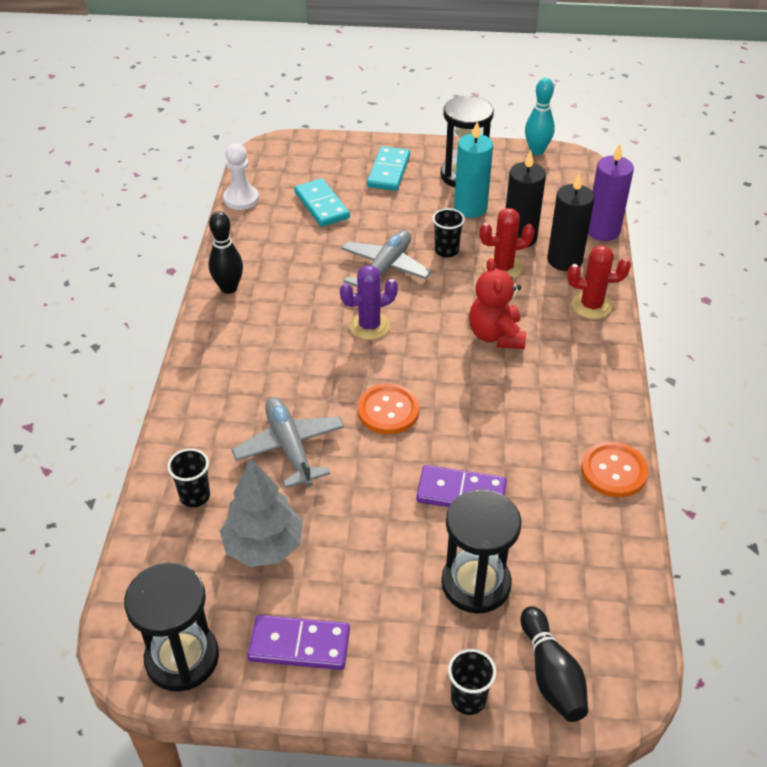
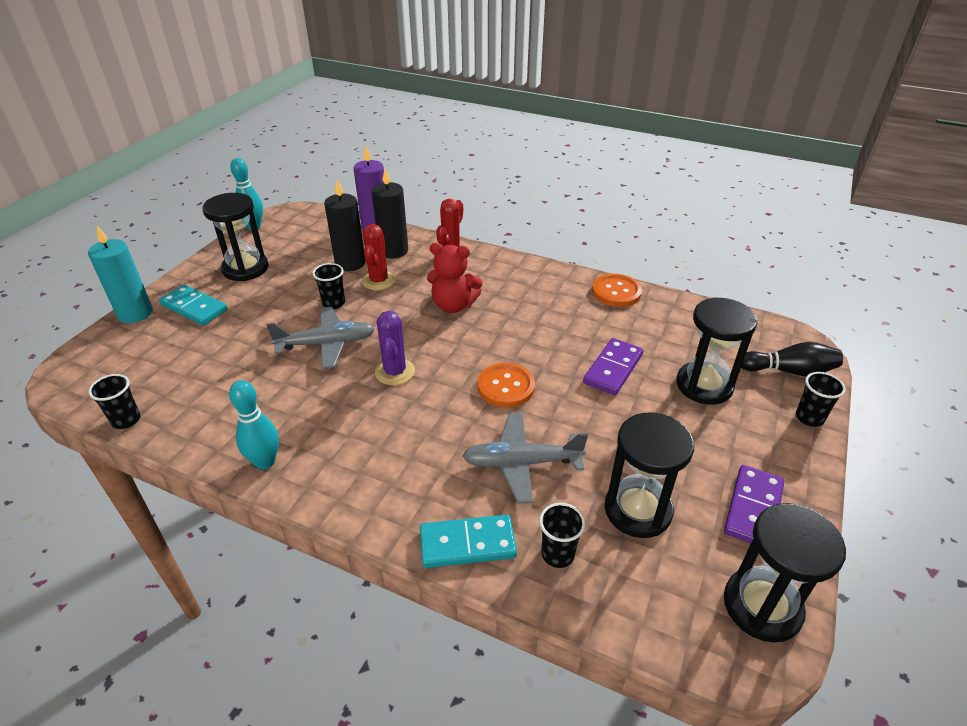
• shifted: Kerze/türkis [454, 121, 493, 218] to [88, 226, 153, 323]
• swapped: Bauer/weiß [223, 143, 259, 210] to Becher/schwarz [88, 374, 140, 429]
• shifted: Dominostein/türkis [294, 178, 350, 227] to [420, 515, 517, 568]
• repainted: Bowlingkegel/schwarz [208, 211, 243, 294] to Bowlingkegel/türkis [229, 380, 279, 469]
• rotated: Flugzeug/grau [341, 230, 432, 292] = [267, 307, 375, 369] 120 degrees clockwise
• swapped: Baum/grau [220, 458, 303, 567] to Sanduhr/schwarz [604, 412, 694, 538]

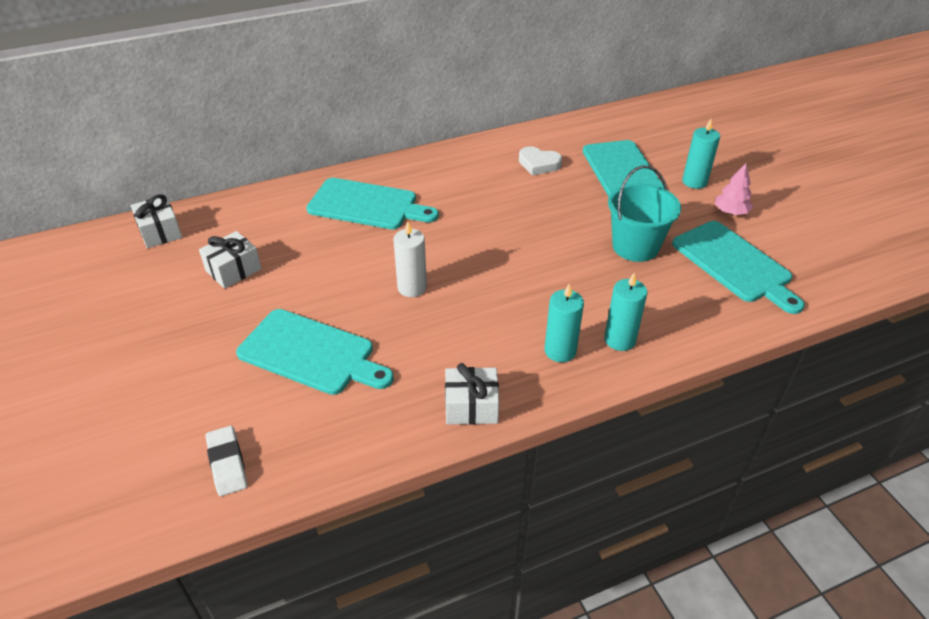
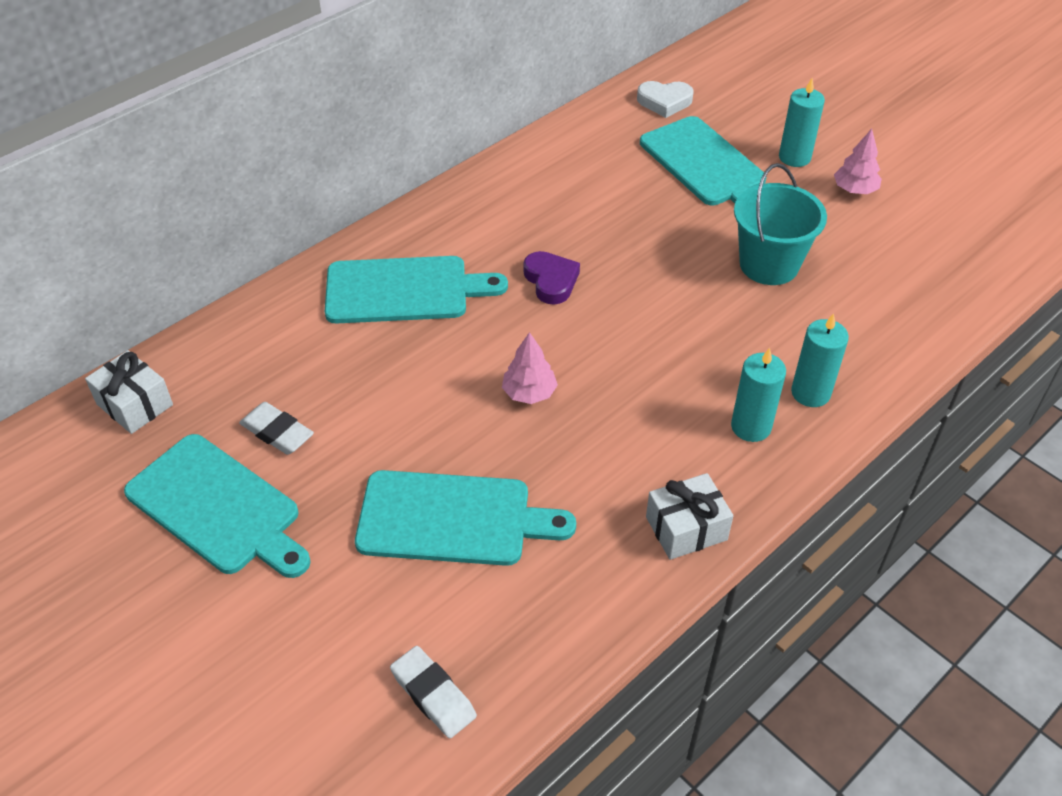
• shifted: Herz/weiß [519, 146, 562, 176] to [637, 81, 694, 118]
• shifted: Schneidebrett/türkis [672, 221, 805, 314] to [124, 434, 311, 578]
• swapped: Kerze/weiß [393, 222, 427, 297] to Baum/rosa [502, 332, 558, 404]
• swapped: Geschenk/weiß [199, 231, 262, 289] to Radiergummi/weiß [239, 402, 314, 455]
• new: Herz/lila [524, 251, 580, 305]

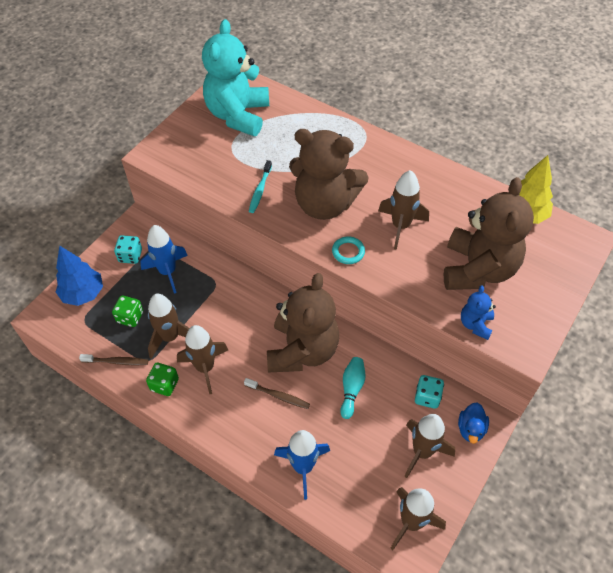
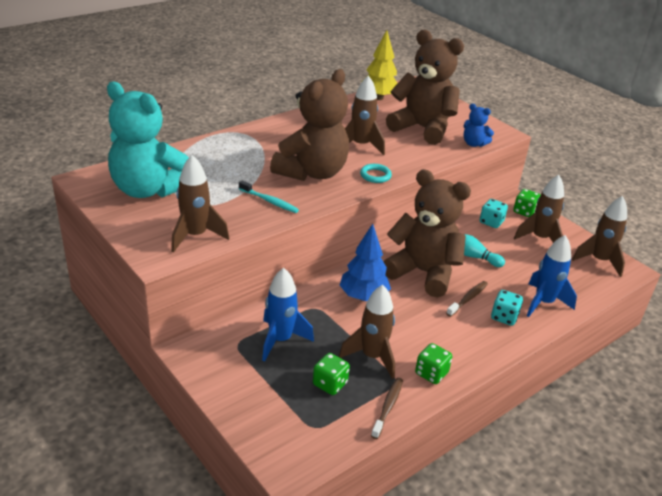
• shifted: Spielwürfel/türkis [114, 235, 142, 264] to [491, 290, 523, 326]
• shifted: Baum/blau [56, 246, 103, 306] to [340, 224, 391, 301]
• shifted: Rakete/braun [177, 325, 228, 394] to [171, 155, 229, 253]
• swapped: Ente/blau [458, 403, 489, 444] to Spielwürfel/grün [513, 189, 541, 217]

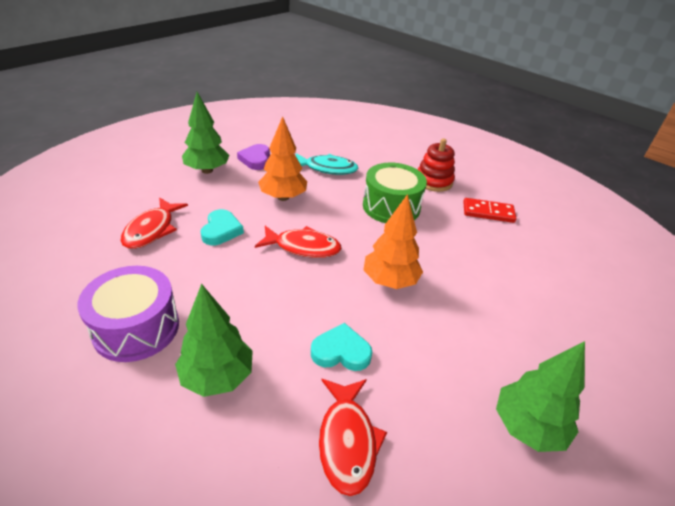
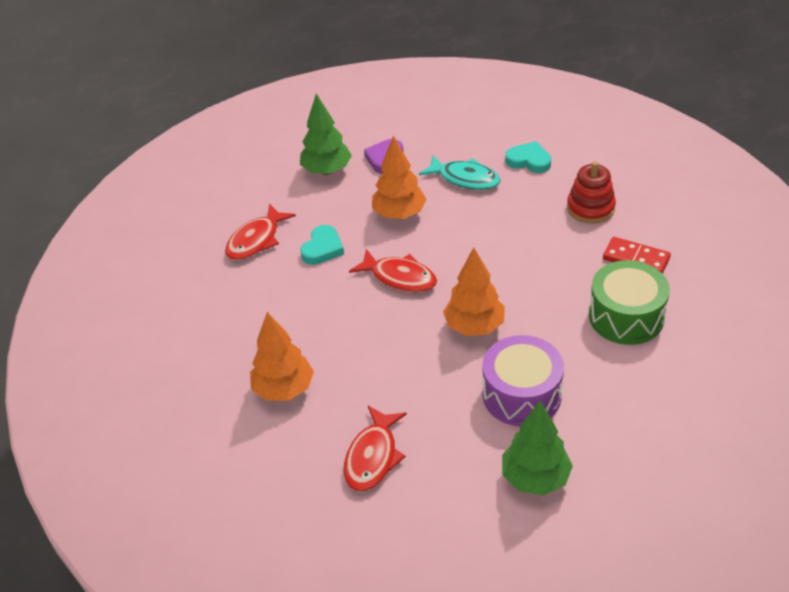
• shifted: Trommel/grün [363, 163, 427, 223] to [589, 260, 670, 345]
• shifted: Trommel/lila [78, 266, 179, 362] to [482, 335, 564, 426]
• repainted: Baum/grün [175, 284, 253, 397] to Baum/orange [250, 312, 314, 401]
• shifted: Herz/türkis [311, 323, 372, 371] to [505, 141, 551, 173]

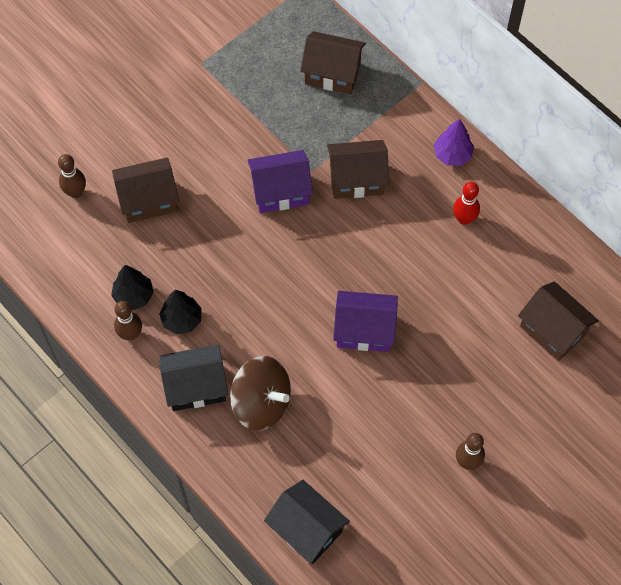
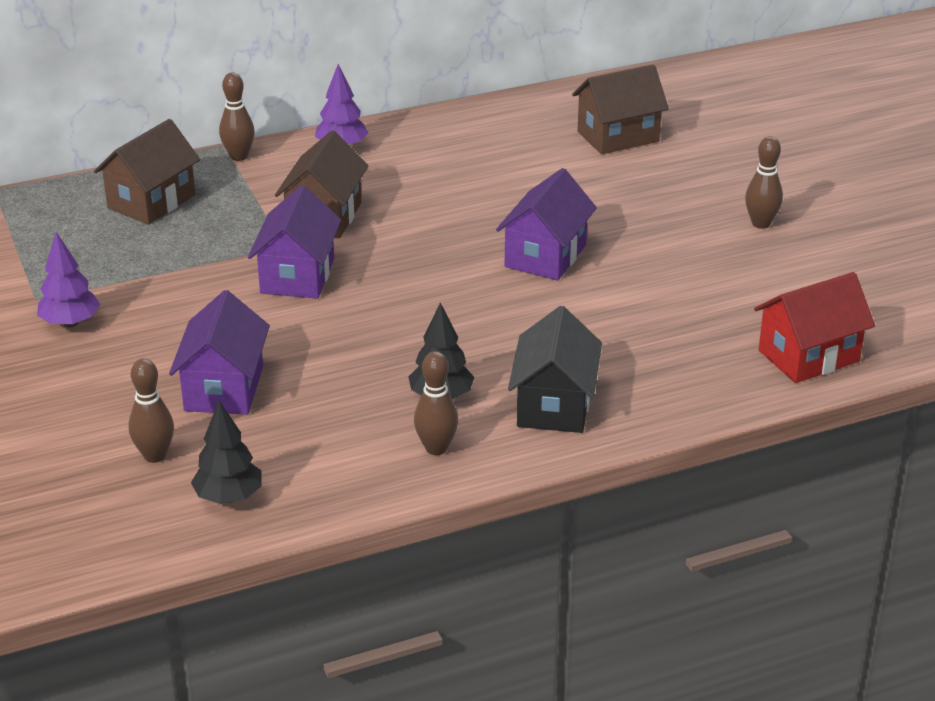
• repainted: Haus/braun [112, 157, 179, 223] to Haus/lila [169, 290, 270, 415]
• gone: Bowlingkegel/rot [453, 182, 480, 225]
• shifted: Baum/schwarz [111, 265, 154, 310] to [191, 400, 262, 504]
• gone: Kreisel/braun [230, 356, 291, 431]
• repainted: Haus/schwarz [264, 480, 350, 564] to Haus/rot [754, 272, 875, 383]
• new: Bowlingkegel/braun [219, 72, 255, 161]
• new: Baum/lila [37, 232, 100, 328]

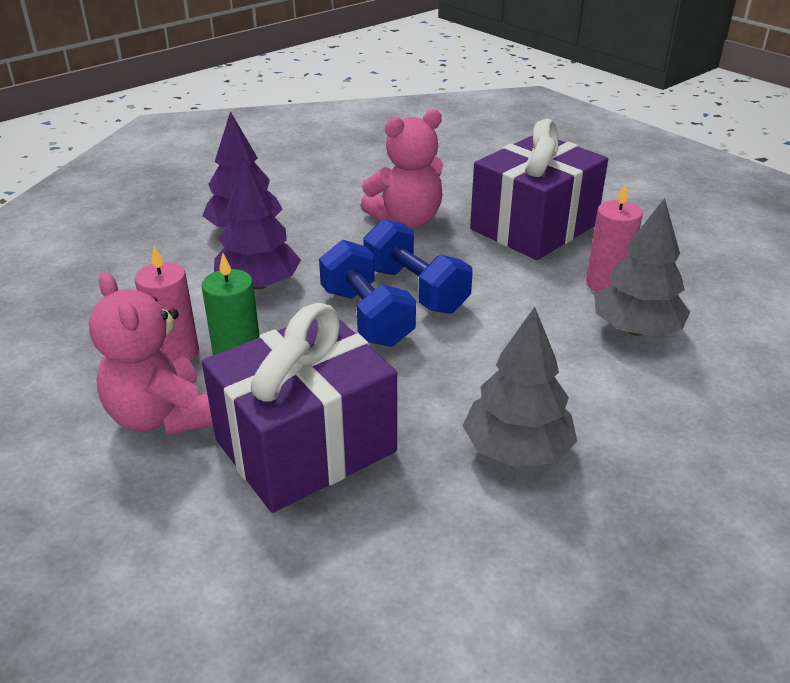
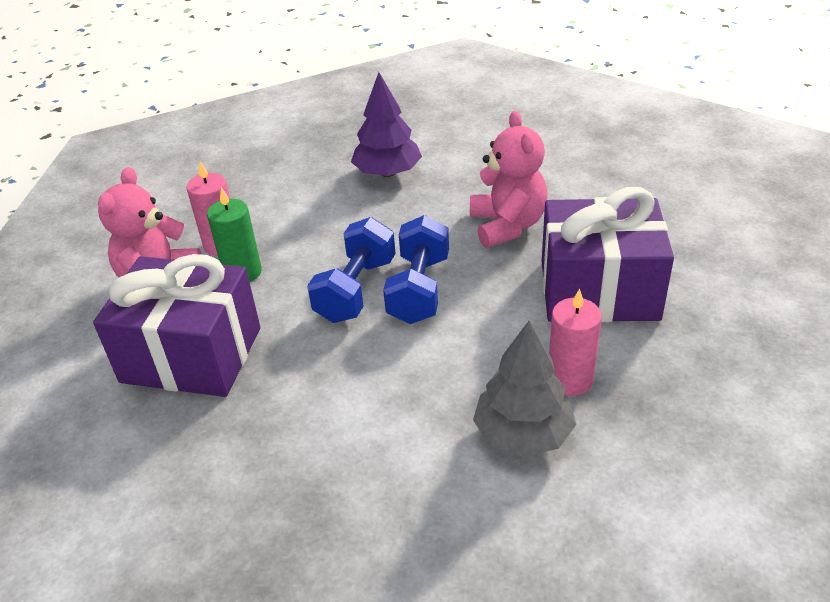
• rotated: Teddybär/rosa [360, 109, 443, 228] = [470, 111, 548, 248] 120 degrees counterclockwise
• gone: Baum/lila [214, 159, 301, 290]
• gone: Baum/grau [463, 307, 577, 468]

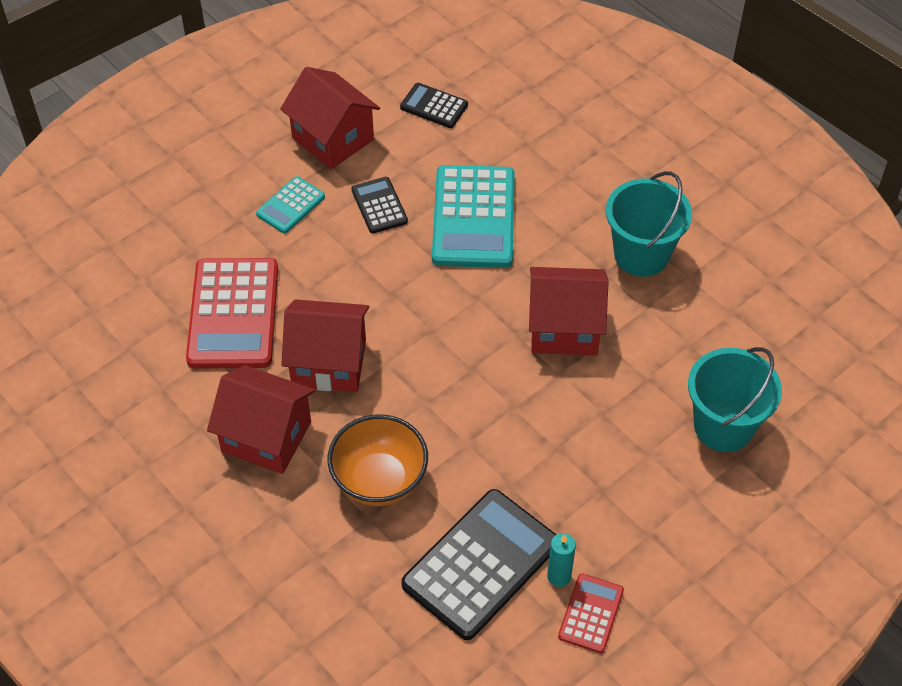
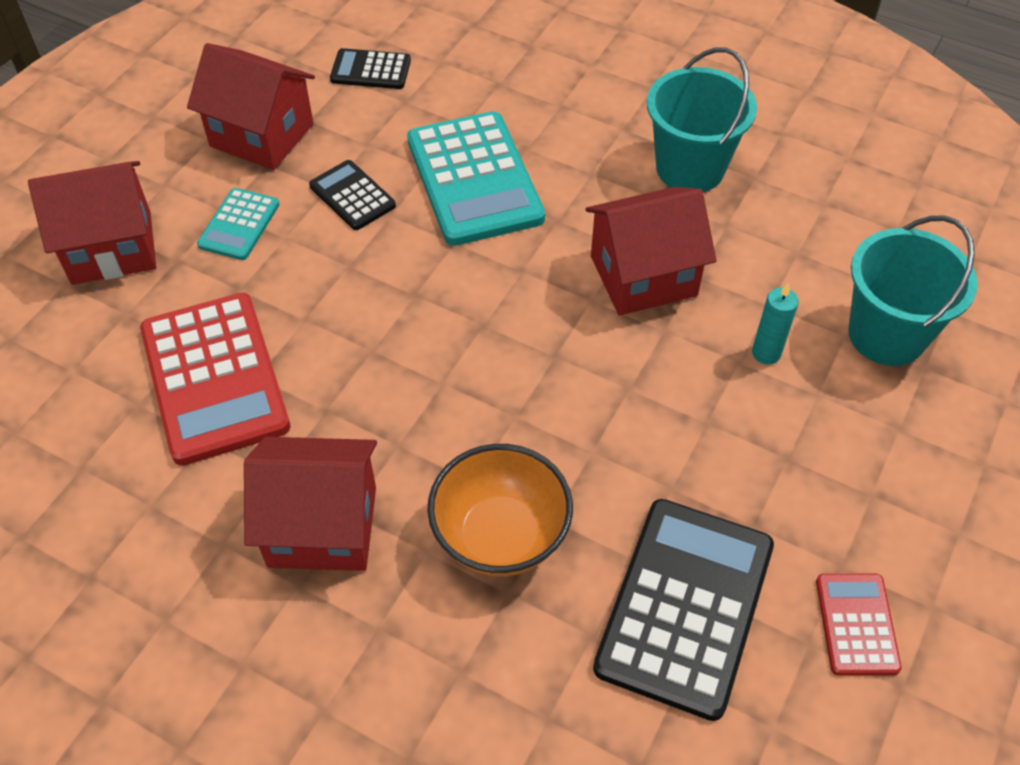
• shifted: Haus/rot [281, 299, 369, 392] to [28, 161, 156, 285]
• shifted: Kerze/türkis [547, 533, 576, 587] to [752, 284, 799, 365]

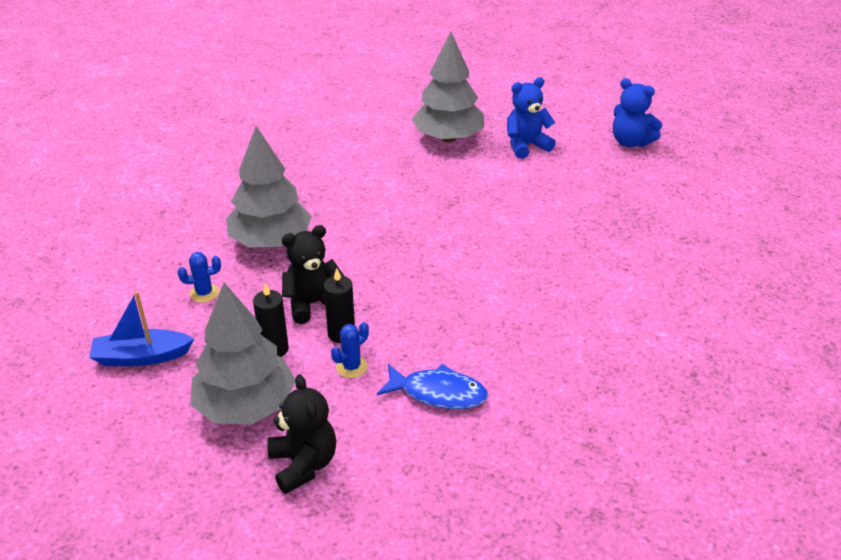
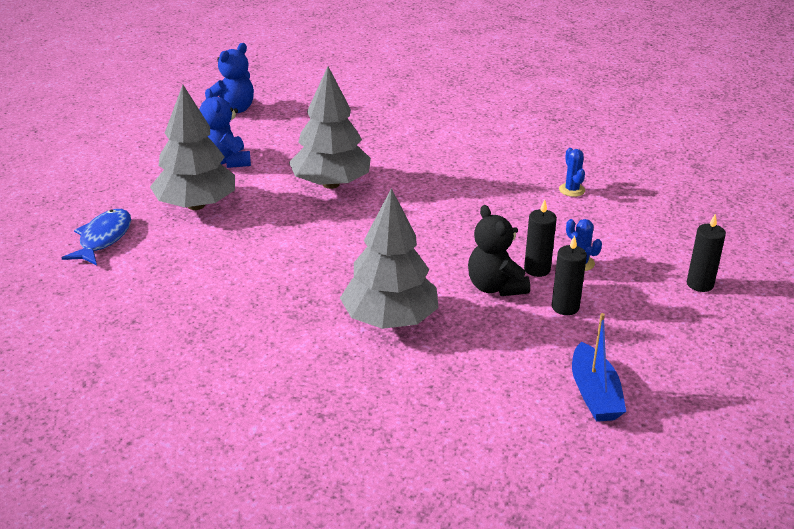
• shifted: Kaktus/blau [178, 252, 221, 303] to [559, 148, 585, 197]
• shifted: Baum/grau [190, 283, 295, 424] to [289, 67, 371, 189]
• shifted: Fisch/blau [377, 364, 488, 409] to [62, 209, 131, 265]
• swapped: Teddybär/schwarz [267, 374, 336, 494] to Kerze/schwarz [687, 214, 726, 292]

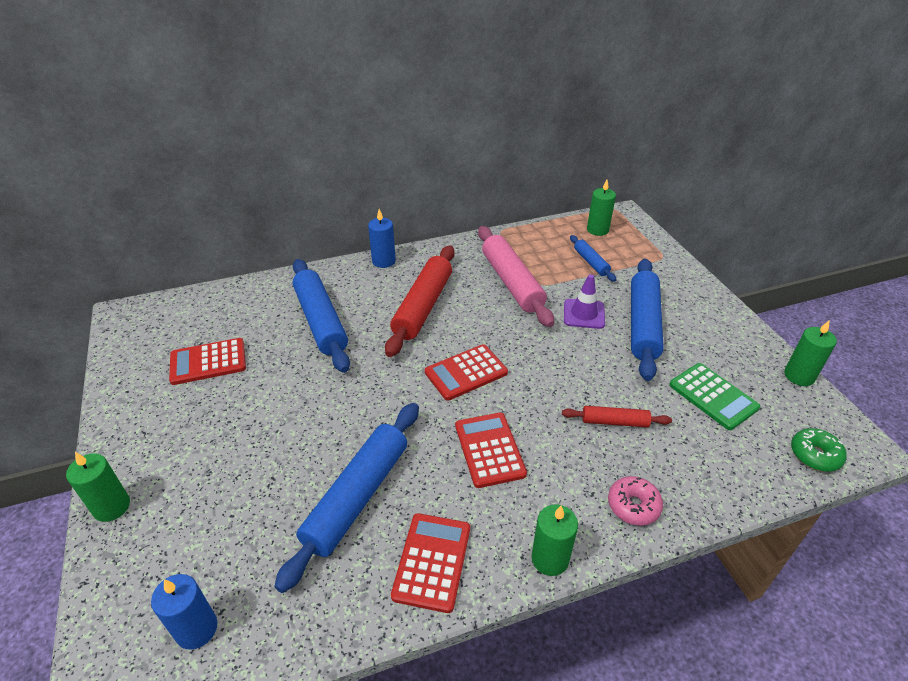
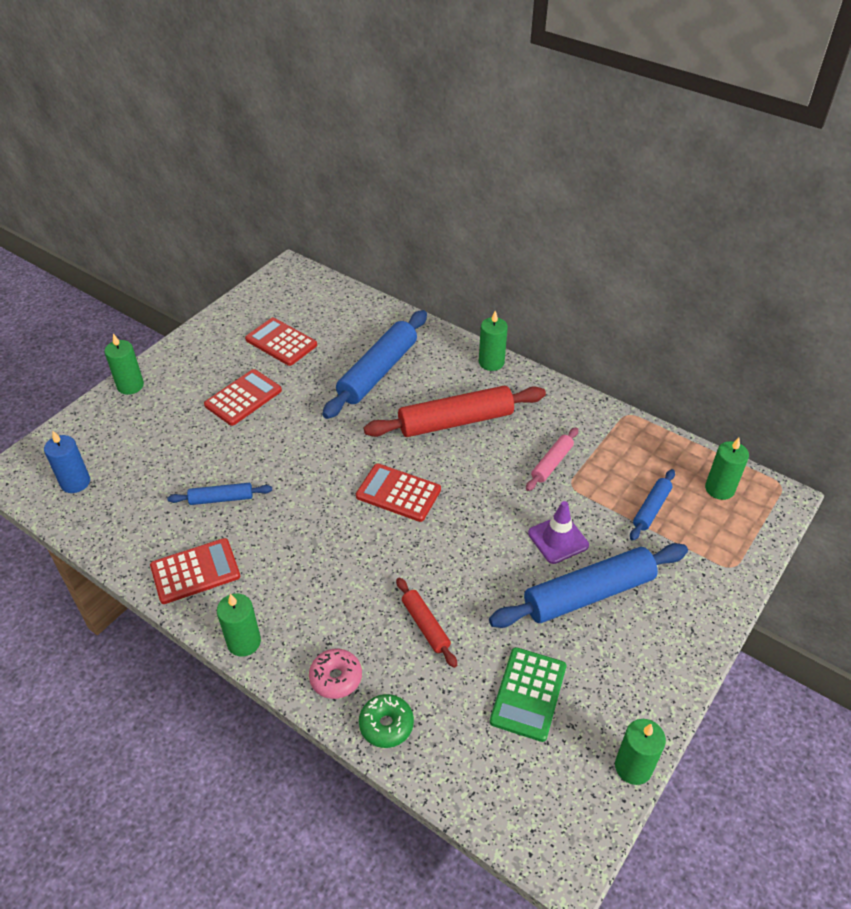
• repainted: Kerze/blau [368, 209, 396, 268] to Kerze/grün [479, 311, 508, 371]
• scaled: Nudelholz/rosa [478, 226, 554, 327] = [526, 427, 578, 491] x0.51
• scaled: Nudelholz/blau [274, 403, 419, 593] = [167, 483, 272, 505] x0.51
• shifted: Taschenrechner/rot [455, 413, 527, 488] to [204, 369, 282, 426]
• shifted: Donut/grün [791, 428, 847, 472] to [359, 694, 414, 748]

